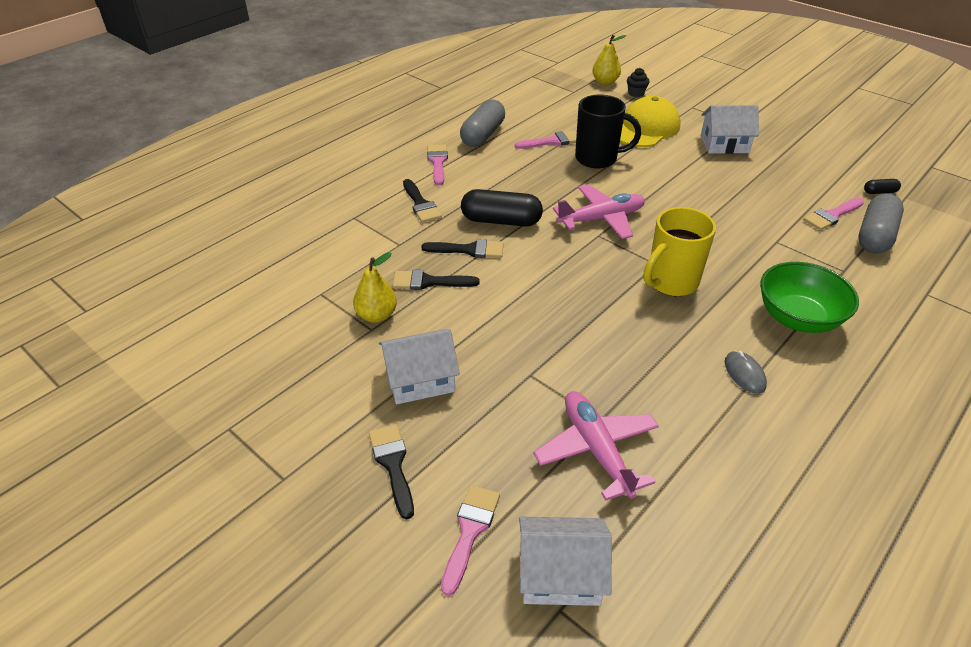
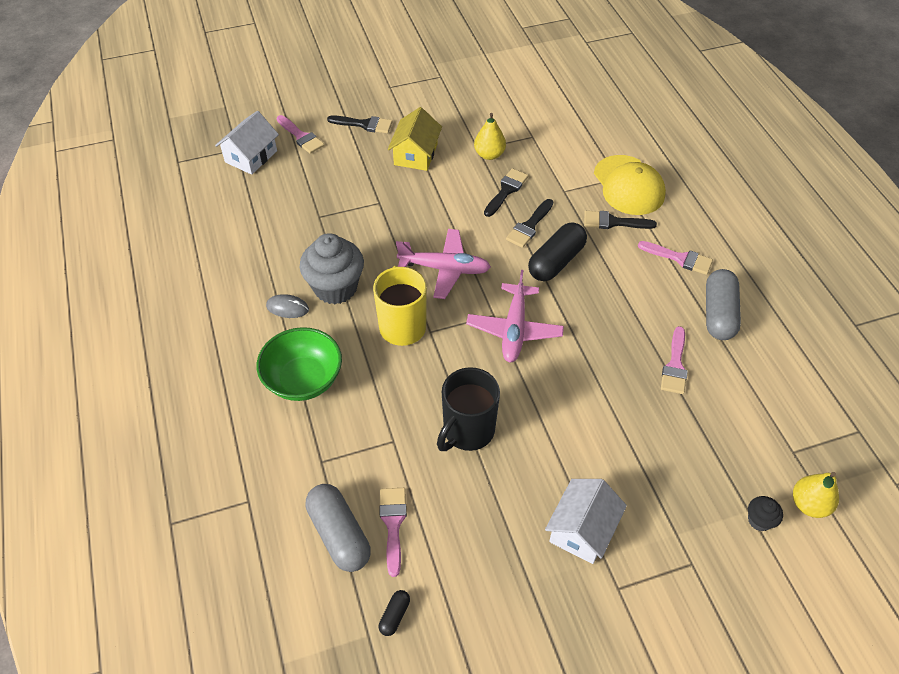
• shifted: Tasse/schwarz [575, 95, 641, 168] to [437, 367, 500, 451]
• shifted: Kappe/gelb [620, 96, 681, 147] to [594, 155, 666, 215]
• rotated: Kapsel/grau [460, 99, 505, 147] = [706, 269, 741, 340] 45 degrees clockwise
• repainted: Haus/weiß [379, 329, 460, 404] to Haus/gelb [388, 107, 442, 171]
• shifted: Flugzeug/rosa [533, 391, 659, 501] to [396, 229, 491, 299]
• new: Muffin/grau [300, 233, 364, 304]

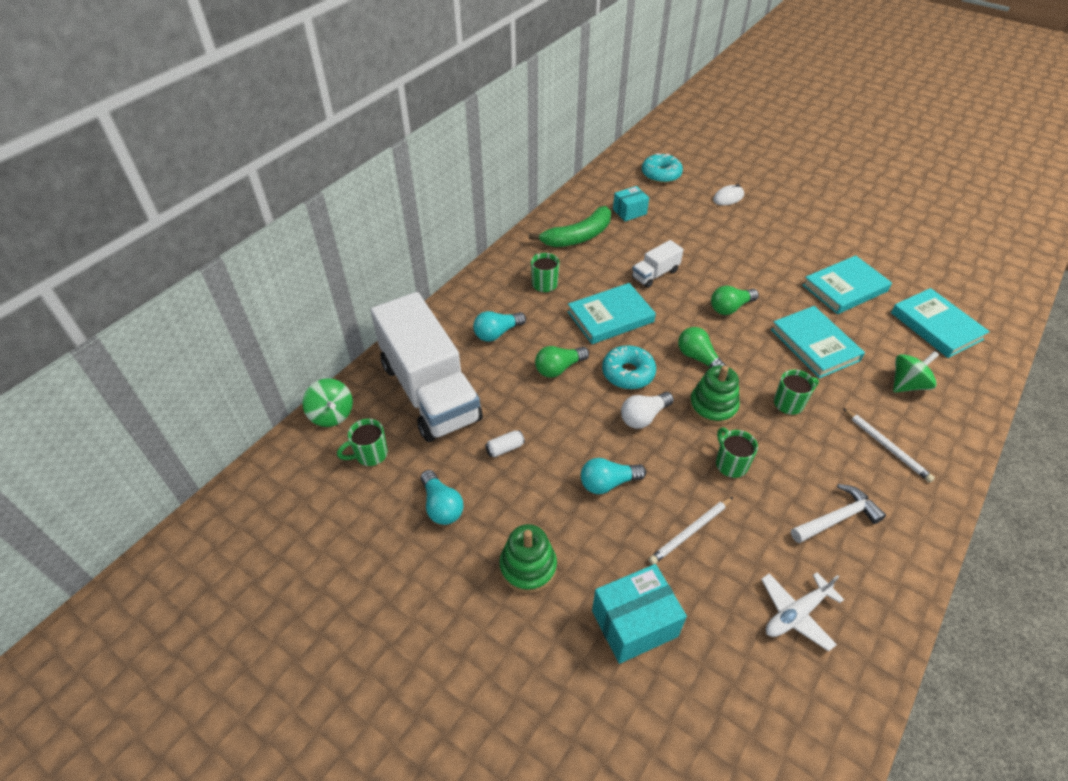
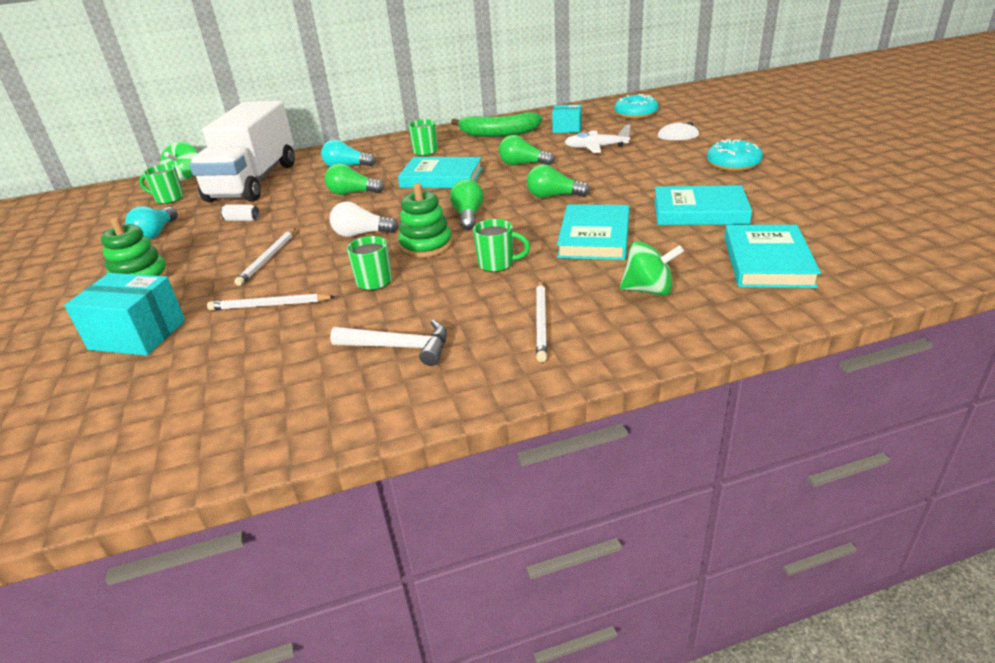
• swapped: Lastwagen/weiß [632, 240, 684, 288] to Glühbirne/grün [499, 135, 555, 165]
• shifted: Donut/türkis [602, 345, 656, 390] to [707, 139, 763, 171]
• swapped: Glühbirne/türkis [581, 458, 646, 494] to Bleistift/weiß [234, 228, 296, 286]
• shifted: Flugzeug/weiß [761, 572, 844, 652] to [565, 124, 630, 153]

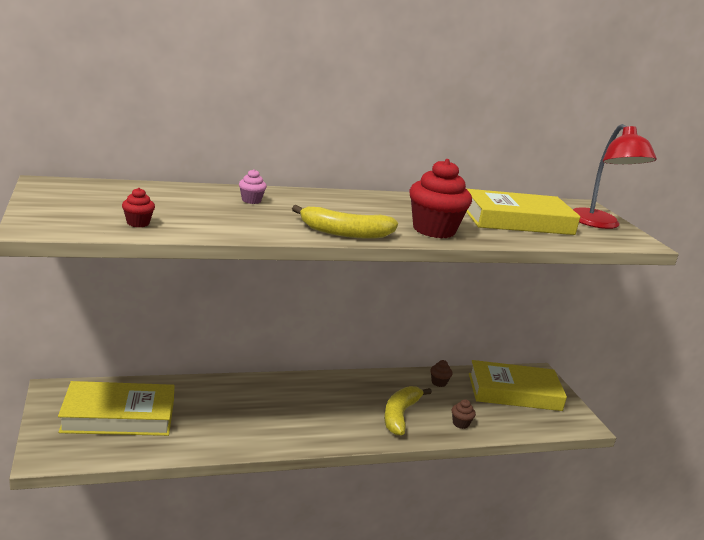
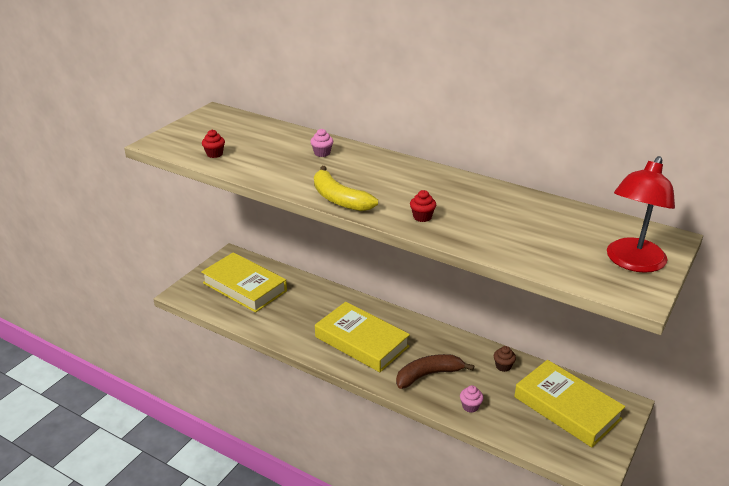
• scaled: Muffin/rot [409, 159, 472, 238] = [410, 190, 436, 222] x0.45
• shifted: Buch/gelb [466, 189, 580, 235] to [315, 302, 410, 372]
• repainted: Banane/gelb [384, 386, 432, 435] to Banane/braun [396, 354, 474, 389]
• repainted: Muffin/braun [452, 399, 476, 429] to Muffin/rosa [460, 385, 484, 413]

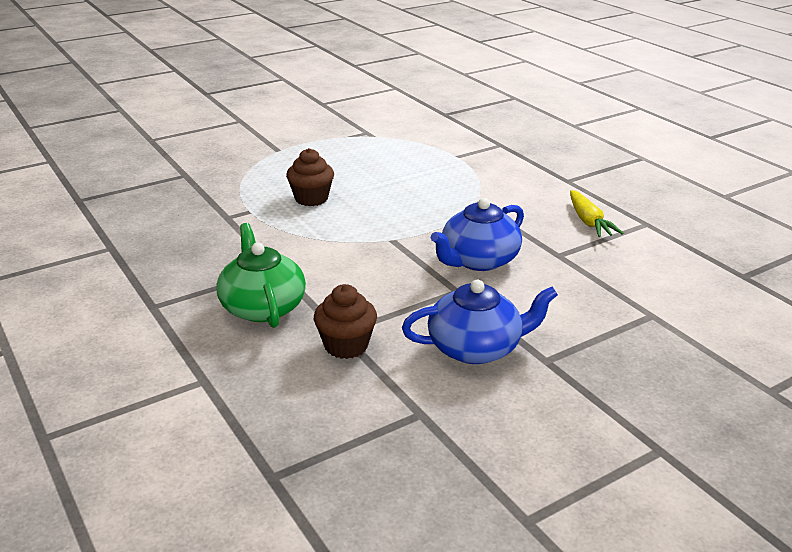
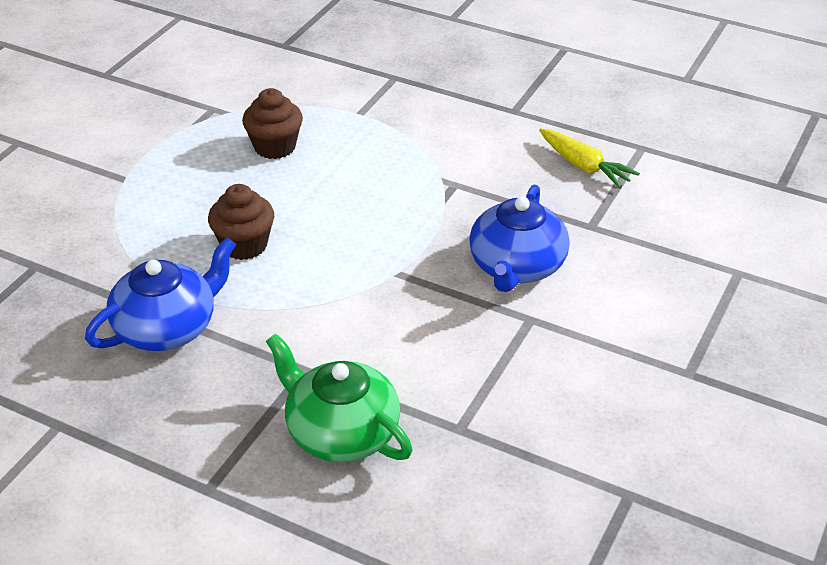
• shifted: Teekanne/blau [402, 280, 558, 364] to [85, 237, 236, 351]
• shifted: Muffin/braun [314, 284, 377, 359] to [242, 88, 303, 159]

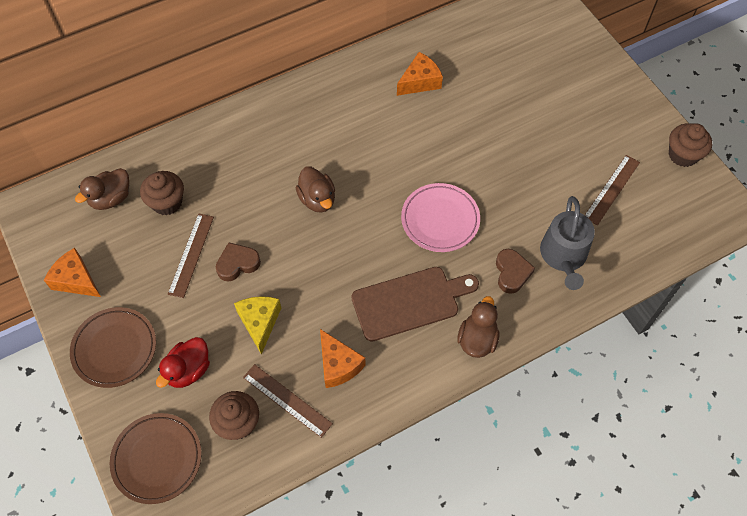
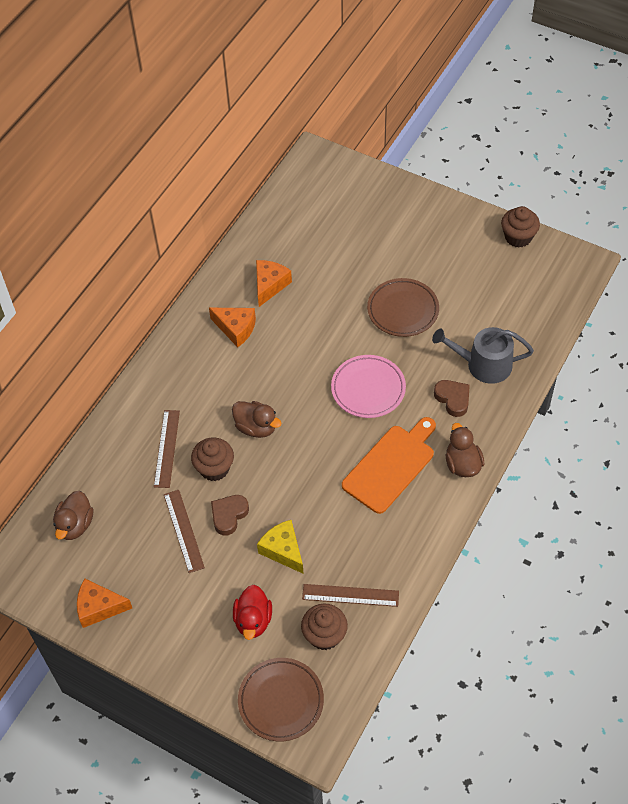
• shifted: Lineal/braun [585, 155, 640, 225] to [154, 410, 180, 488]
• shifted: Muffin/braun [140, 171, 184, 215] to [191, 437, 234, 481]
• rotated: Gießkanne/grau [540, 196, 595, 290] = [432, 327, 534, 384] 120 degrees clockwise
• repainted: Schneidebrett/braun [351, 267, 479, 342] to Schneidebrett/orange [342, 417, 436, 514]
• shifted: Teller/braun [70, 307, 156, 388] to [367, 278, 439, 337]
• shifted: Käse/orange [320, 329, 366, 388] to [209, 308, 256, 347]

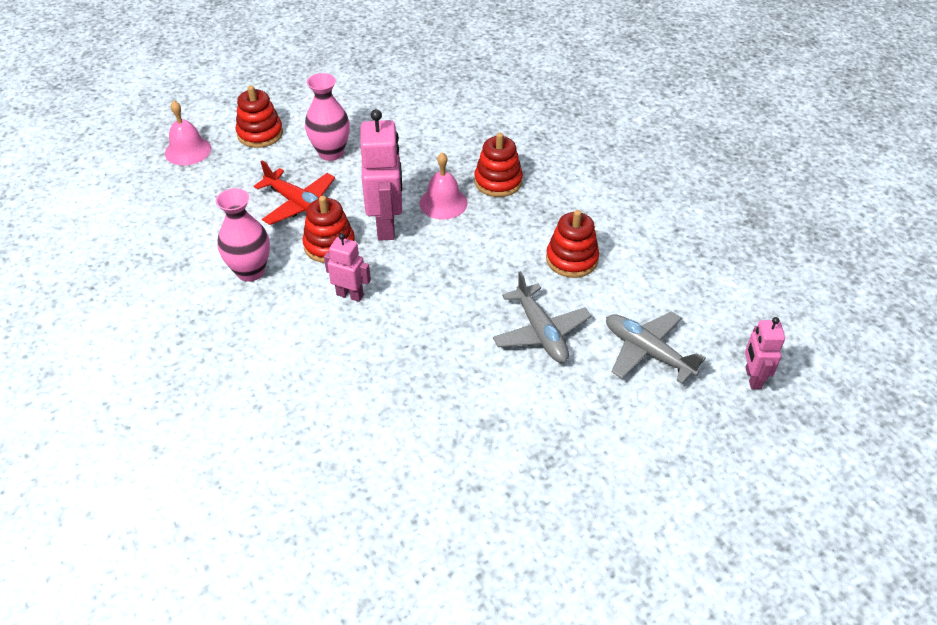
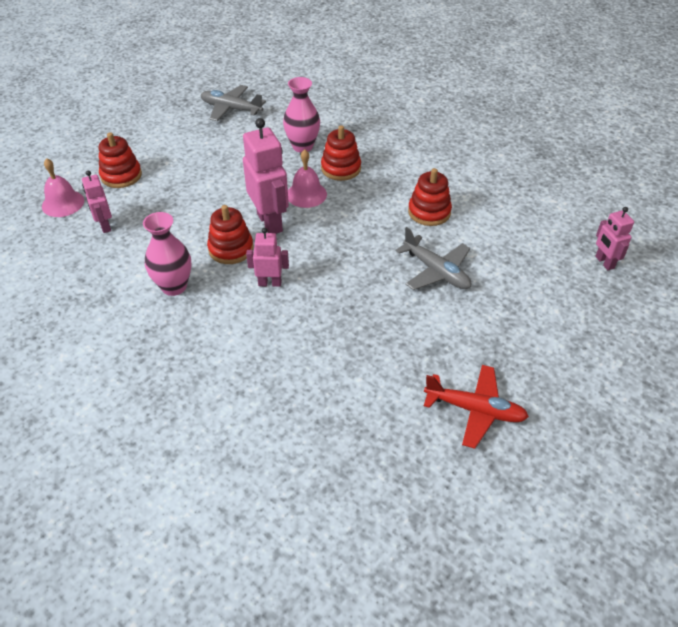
• shifted: Vase/rosa [305, 73, 350, 161] to [283, 77, 320, 153]
• shifted: Flugzeug/rot [254, 161, 335, 225] to [424, 365, 529, 449]
• shifted: Flugzeug/grau [606, 311, 706, 384] to [201, 85, 266, 121]
• new: Roboter/rosa [82, 170, 112, 233]

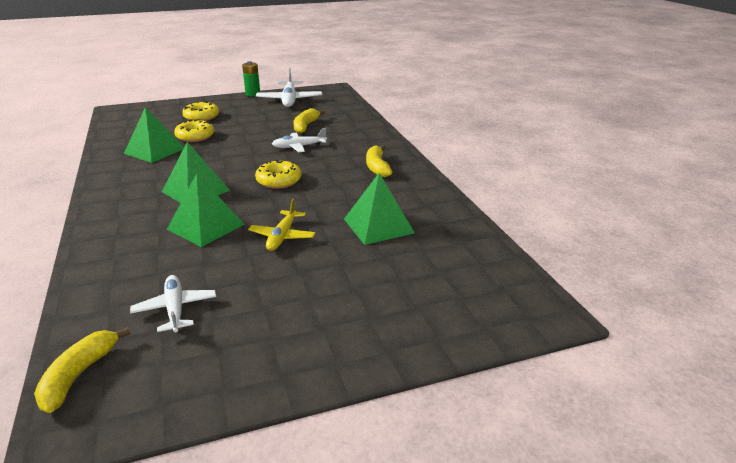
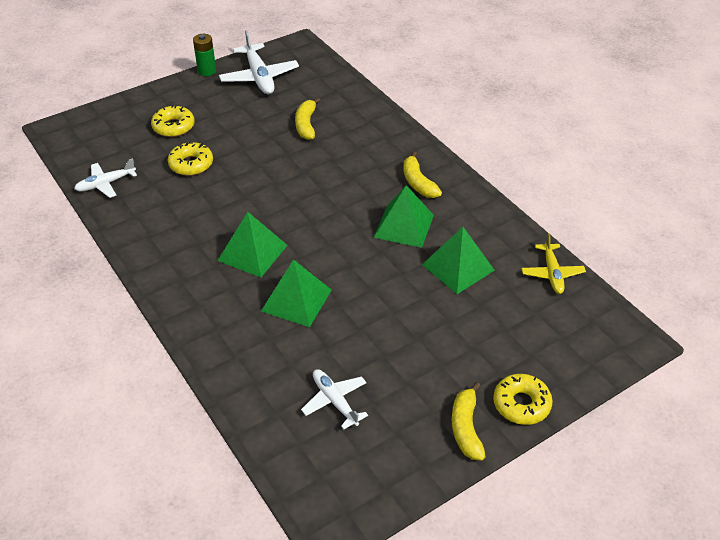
• shifted: Pyramide/grün [124, 107, 184, 163] to [374, 185, 434, 248]
• shifted: Flugzeug/weiß [272, 128, 327, 152] to [74, 158, 137, 198]
• shifted: Donut/gelb [255, 160, 301, 189] to [493, 374, 553, 425]
• shifted: Flugzeug/gelb [248, 199, 315, 251] to [521, 233, 586, 294]
• shifted: Banane/gelb [34, 327, 130, 413] to [452, 382, 486, 460]

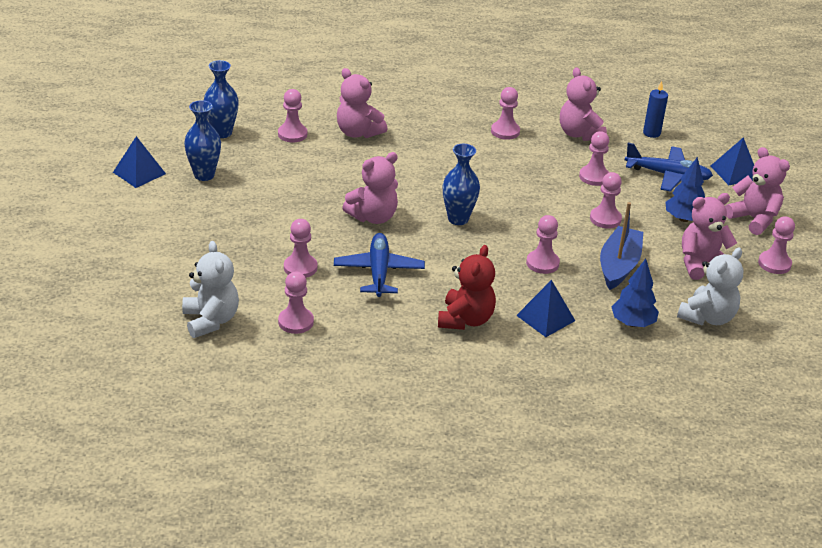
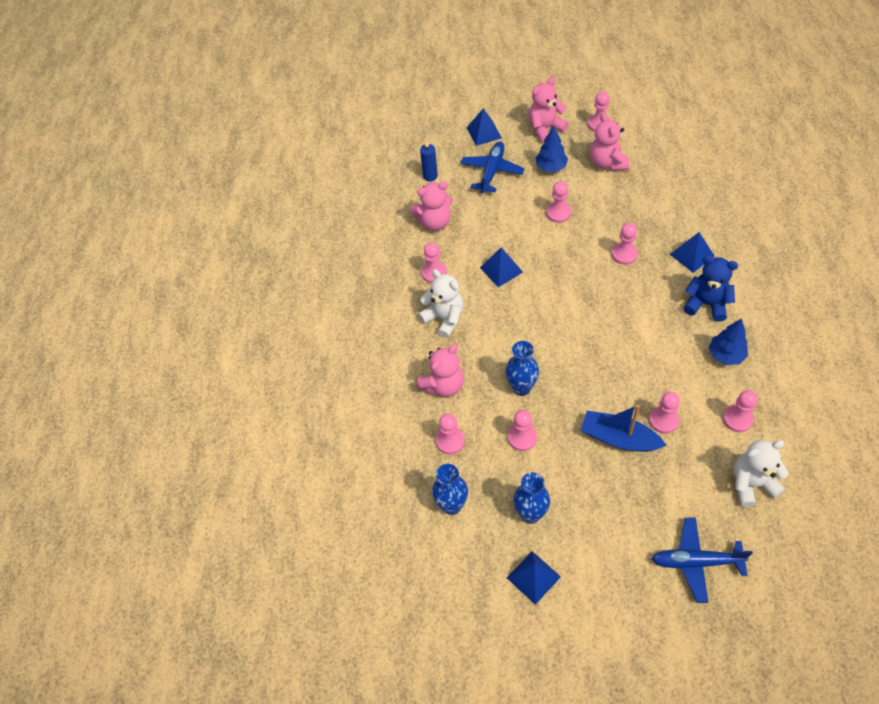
• shifted: Bauer/rosa [579, 131, 609, 186] to [508, 410, 537, 451]
• shifted: Vase/blau [443, 144, 480, 225] to [505, 341, 539, 396]
• gone: Teddybär/rosa [342, 152, 398, 224]
• shifted: Boot/blau [600, 202, 643, 290] to [581, 405, 667, 452]
• shifted: Flugzeug/blau [334, 233, 425, 297] to [652, 518, 753, 603]
• repainted: Teddybär/rot [438, 245, 496, 330] to Teddybär/blau [684, 256, 738, 322]
• shifted: Teddybär/weiß [677, 247, 743, 325] to [418, 269, 464, 338]
• shifted: Baum/blau [612, 259, 659, 327] to [709, 318, 748, 365]
• new: Pyramide/blau [480, 247, 523, 287]

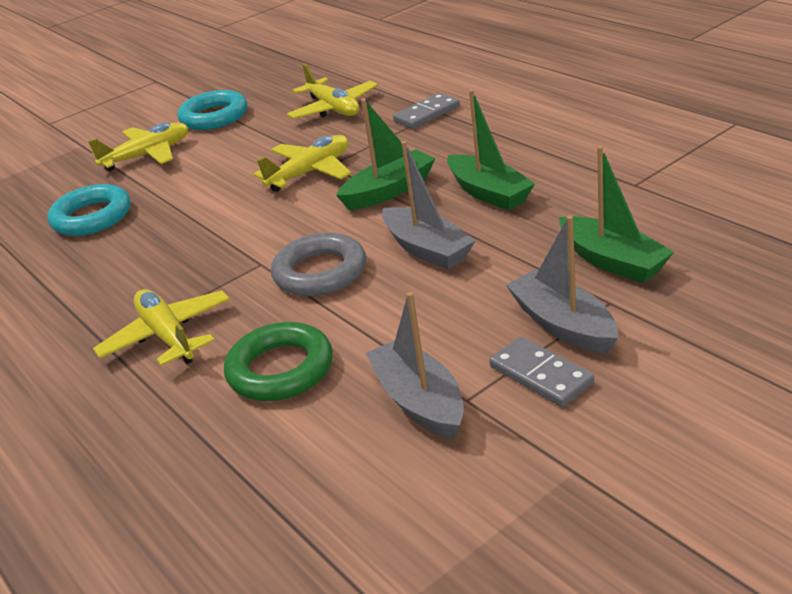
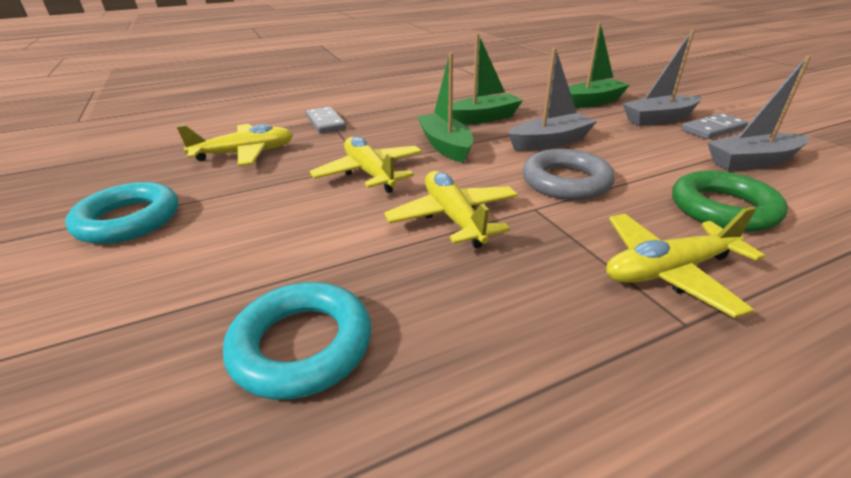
• shifted: Flugzeug/gelb [88, 123, 189, 171] to [384, 171, 518, 248]

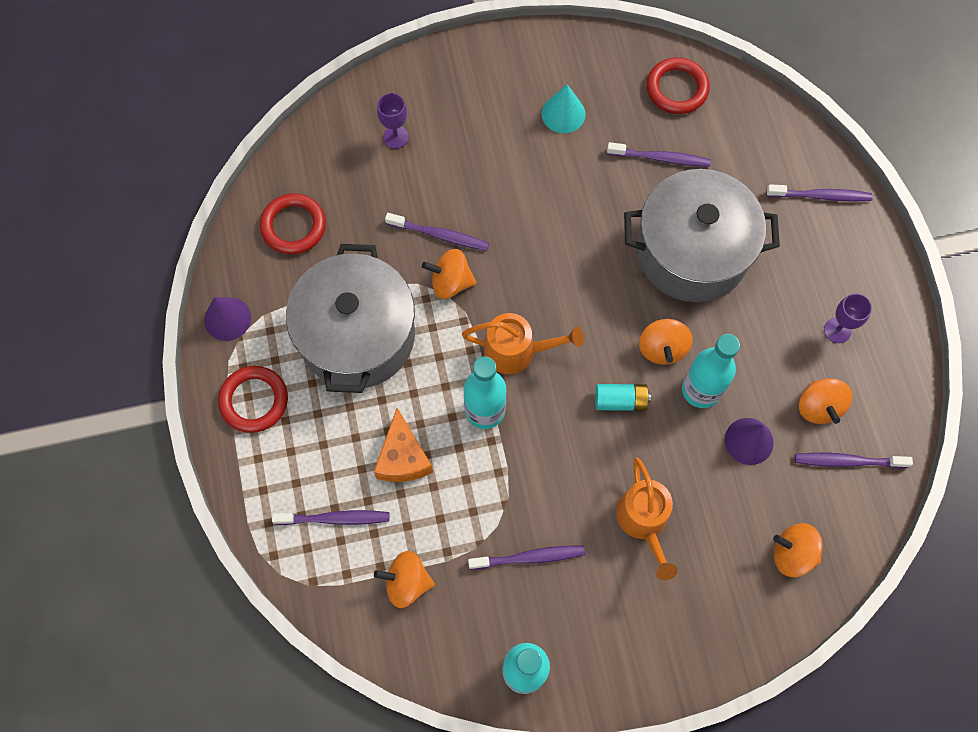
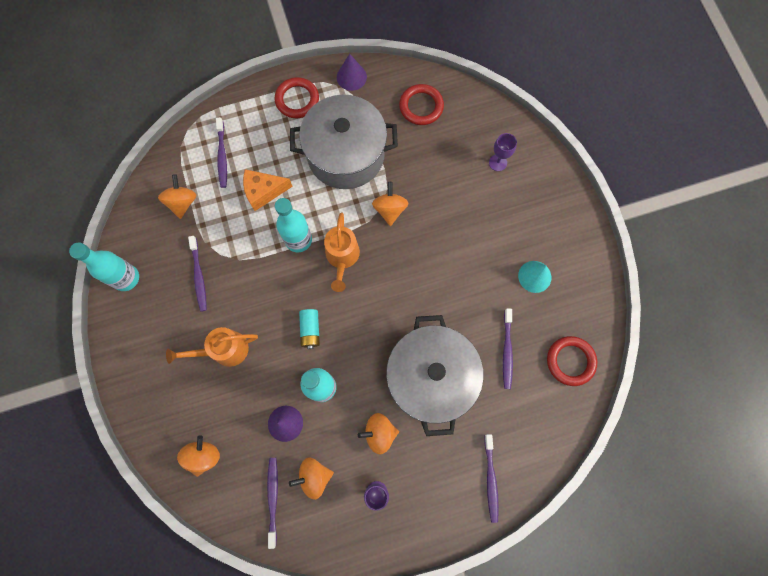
• gone: Zahnbürste/lila [385, 213, 489, 251]
• shifted: Kreisel/orange [639, 319, 692, 365] to [358, 413, 399, 454]

